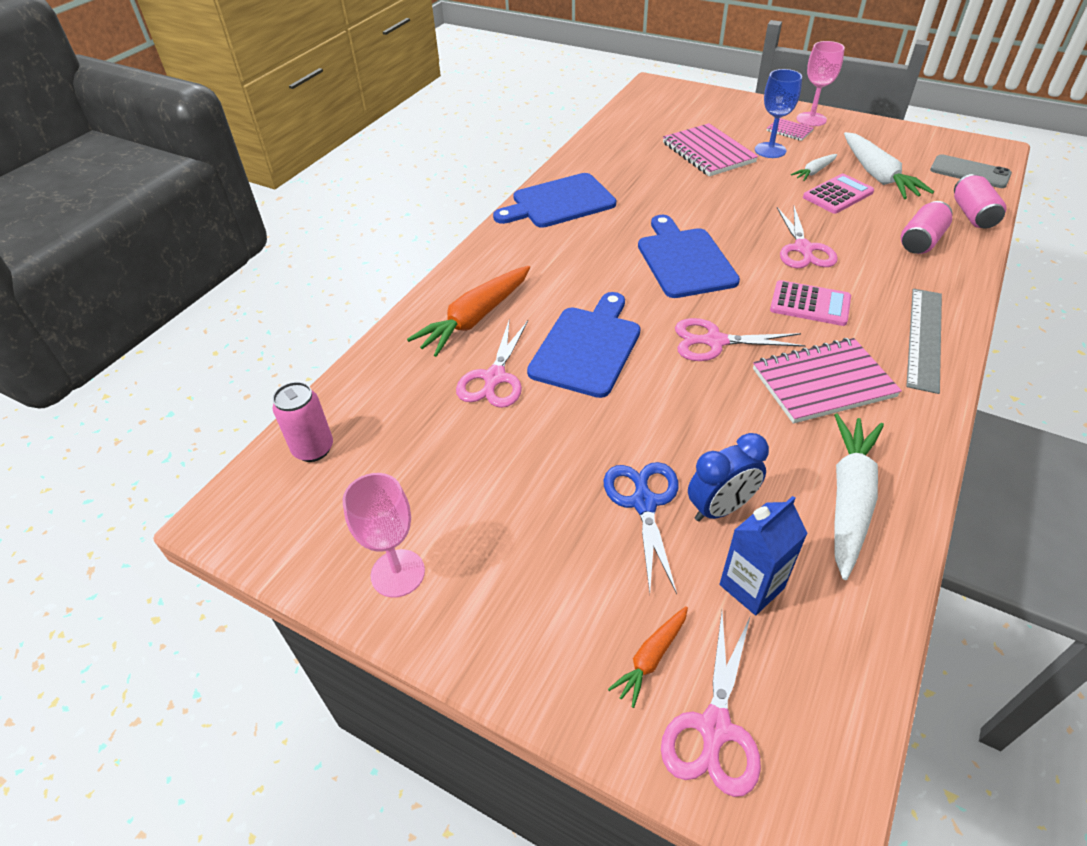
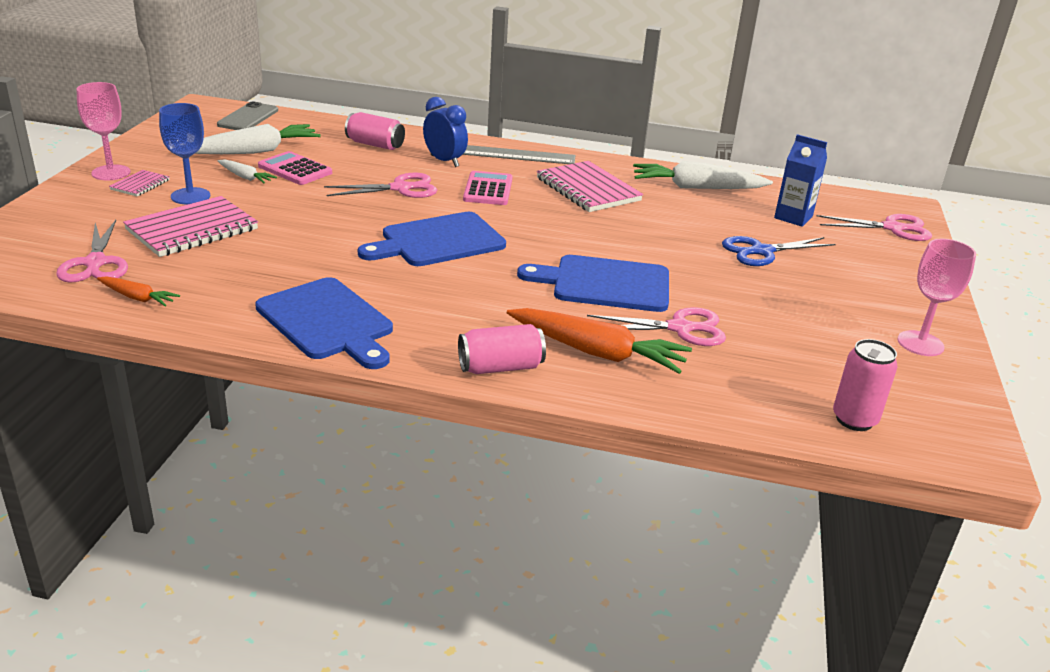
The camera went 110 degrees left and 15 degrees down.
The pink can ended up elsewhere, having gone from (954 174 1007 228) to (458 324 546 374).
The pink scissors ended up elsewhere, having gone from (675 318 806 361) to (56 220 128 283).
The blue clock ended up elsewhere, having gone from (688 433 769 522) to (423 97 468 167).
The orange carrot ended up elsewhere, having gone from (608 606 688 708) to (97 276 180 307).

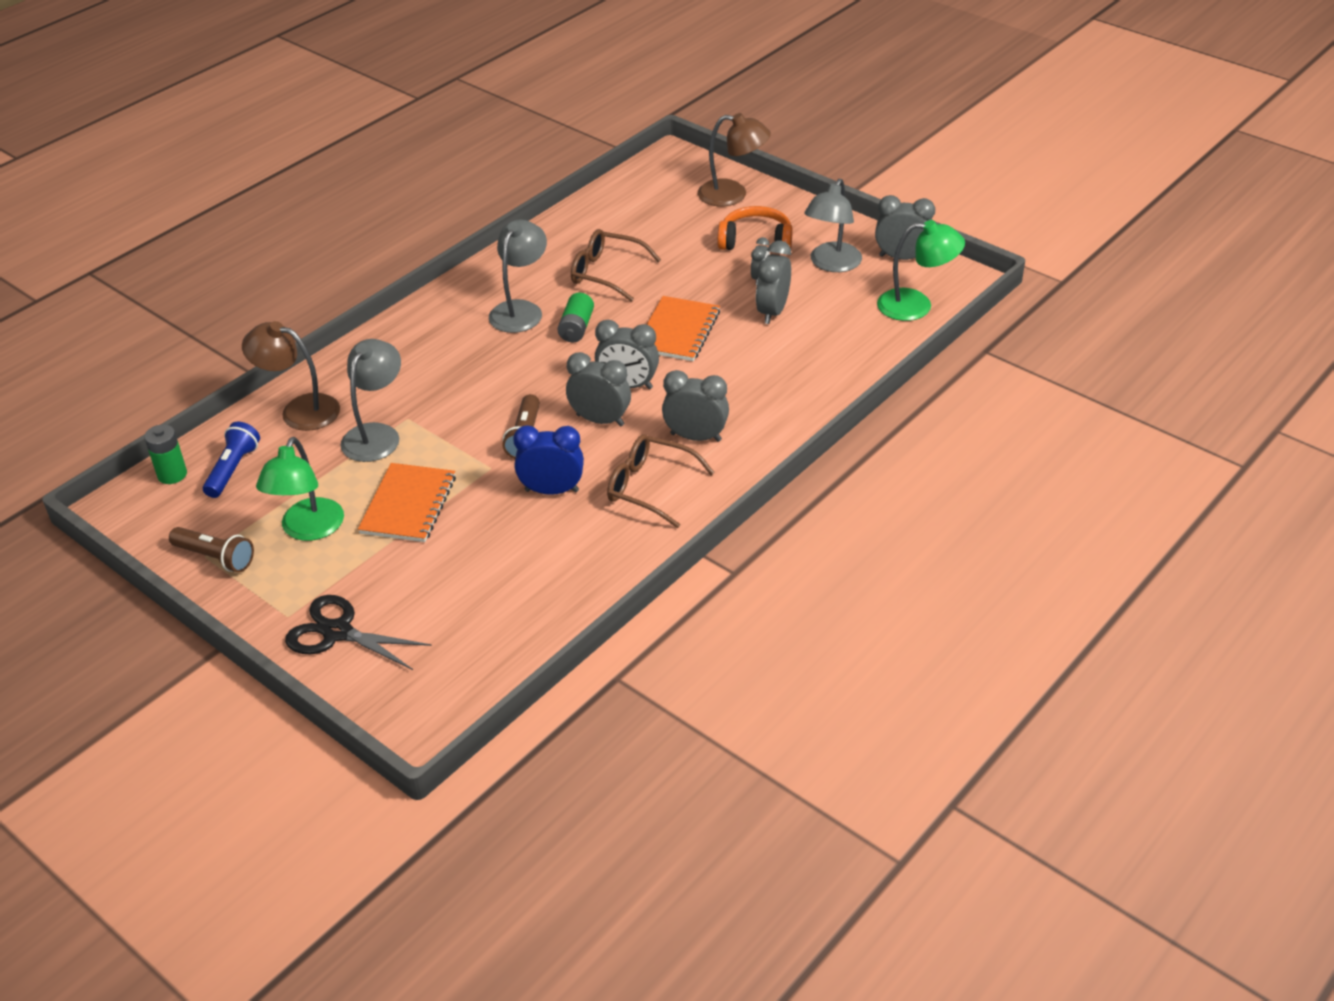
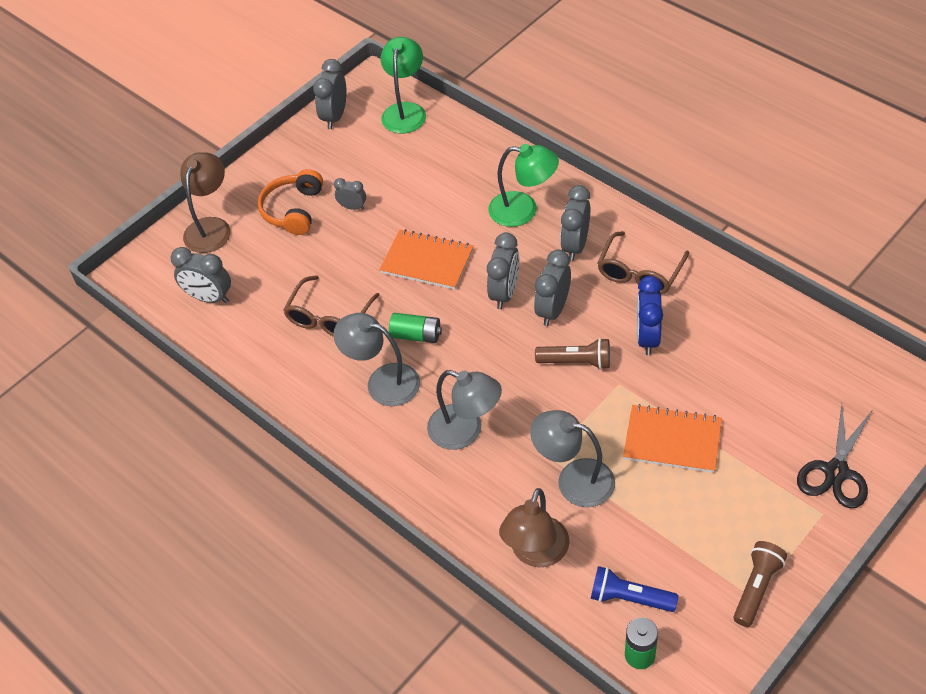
The camera went 85 degrees left and 10 degrees up.
The grey lamp ended up elsewhere, having gone from (804 179 862 272) to (427 370 502 450).
The grey clock ended up elsewhere, having gone from (756 240 791 324) to (171 247 231 303).
The green lamp ended up elsewhere, having gone from (256 437 344 541) to (488 144 559 227).

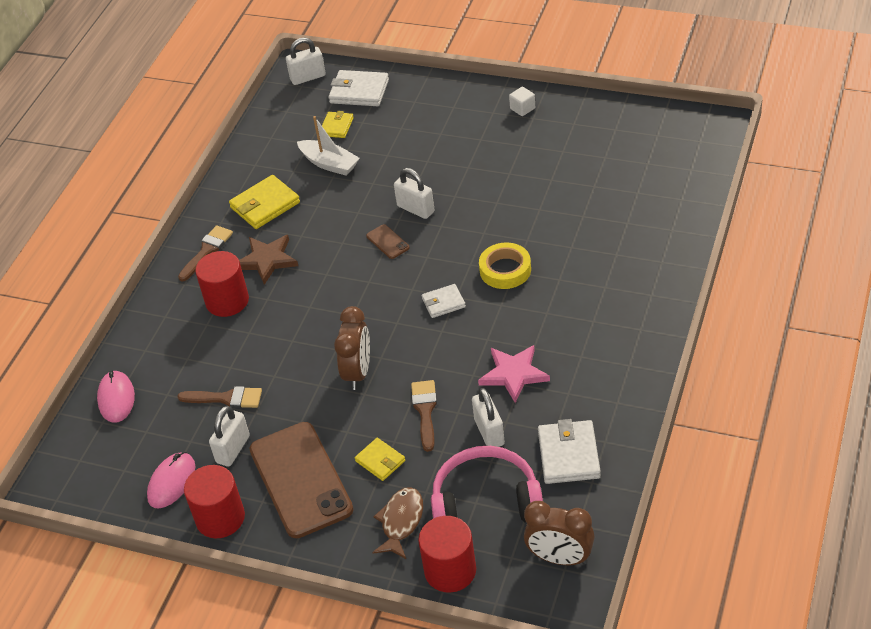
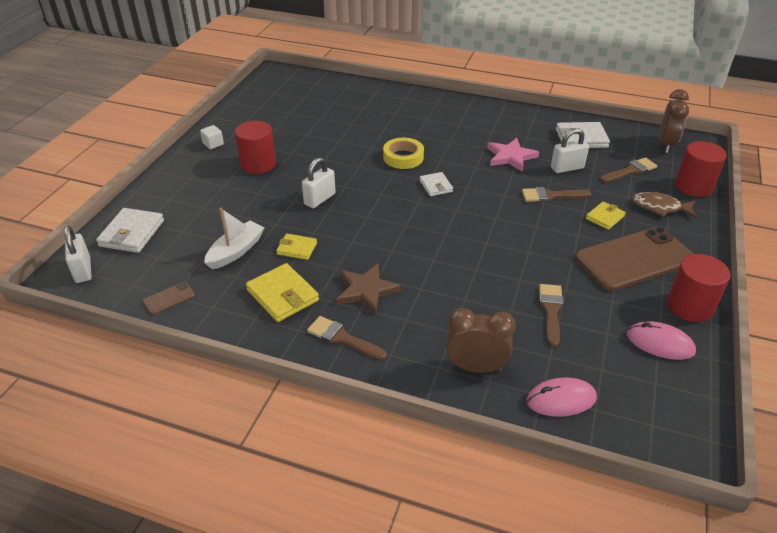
The camera went 95 degrees left and 5 degrees down.
The yellow wallet ended up elsewhere, having gone from (322 111 354 138) to (276 234 317 260).
The brown phone ended up elsewhere, having gone from (366 224 410 259) to (143 282 195 315).
The red cylinder ended up elsewhere, having gone from (195 251 249 317) to (235 121 276 174).
The brown clock ended up elsewhere, having gone from (334 306 370 390) to (446 308 516 373).
The second view lost the white padlock at (209 406 250 467).
Where the pink headphones stood at (431 446 543 522), the brown brush came to stand at (600 157 658 183).

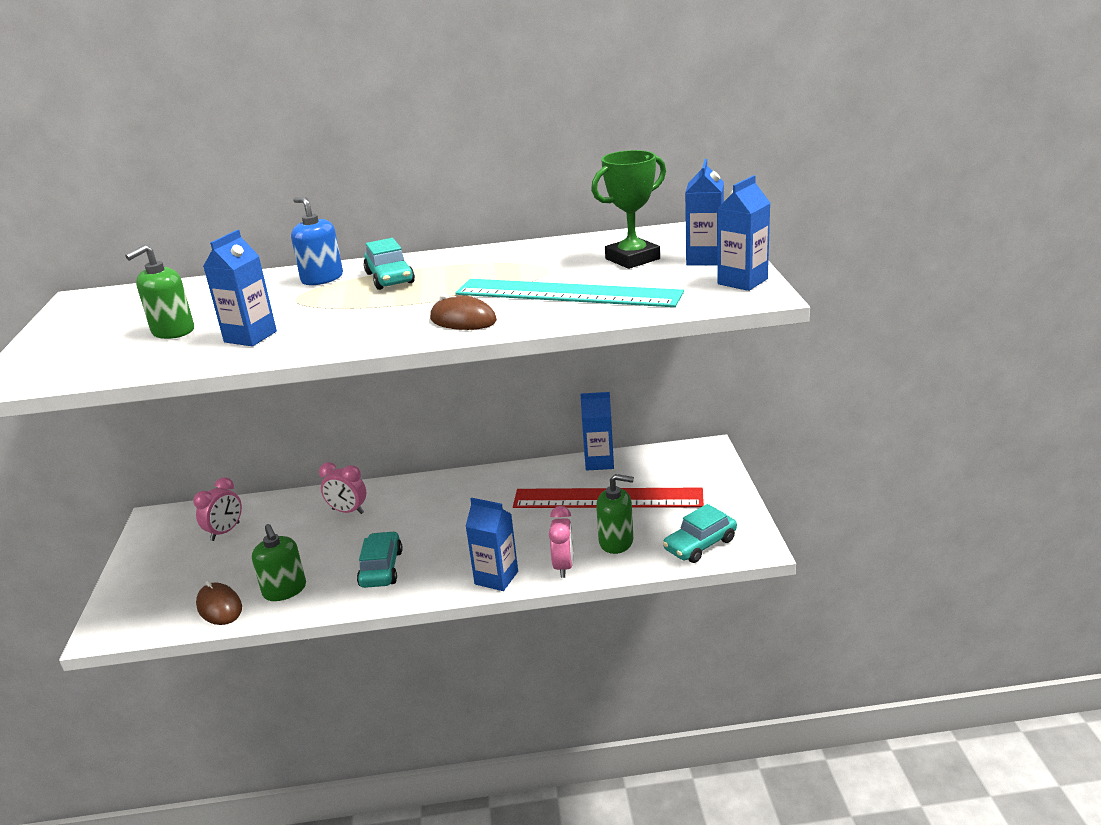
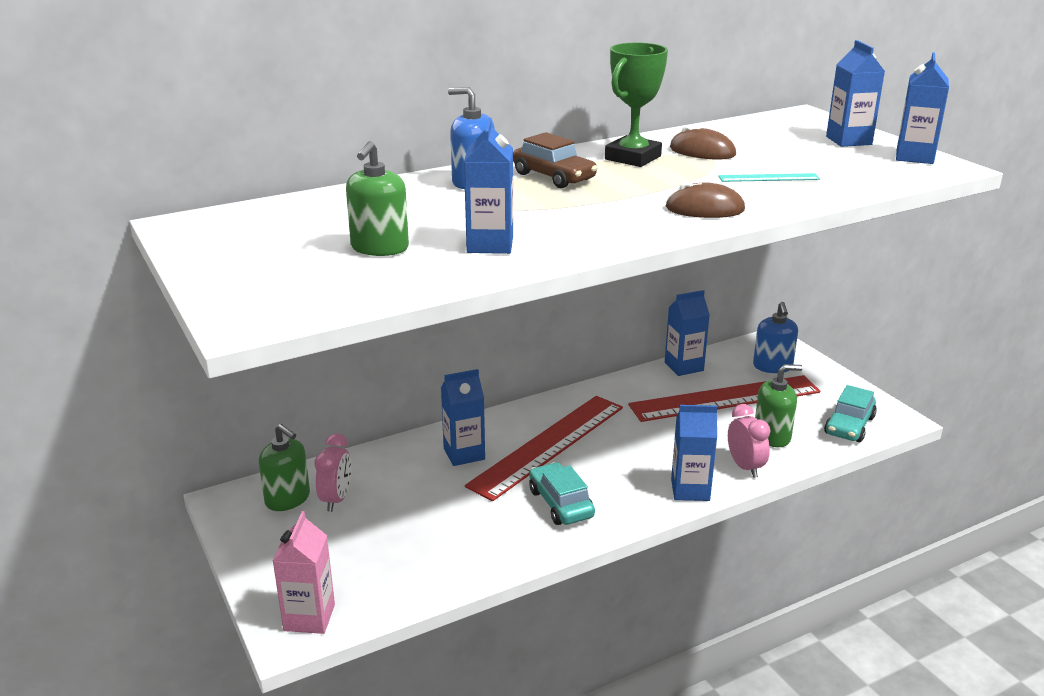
The camera went 25 degrees left and 0 degrees up.
The green trophy ended up elsewhere, having gone from (591 150 666 269) to (605 43 668 167).
What was the turquoise car at (363 238 415 290) turned into the brown car at (513 132 597 188).
The size of the turquoise ruler at (455 279 684 307) changed by a factor of 0.42.
Where the pink clock stood at (319 462 366 514), the blue carton came to stand at (441 369 485 466).
The green soap dispenser ended up elsewhere, having gone from (252 524 306 601) to (259 424 310 511).
The brown mouse ended up elsewhere, having gone from (196 581 242 625) to (670 125 736 160).
The second view gained the blue soap dispenser at (753 302 798 373).
The second view gained the red ruler at (465 396 623 501).
The second view gained the pink carton at (273 511 335 634).

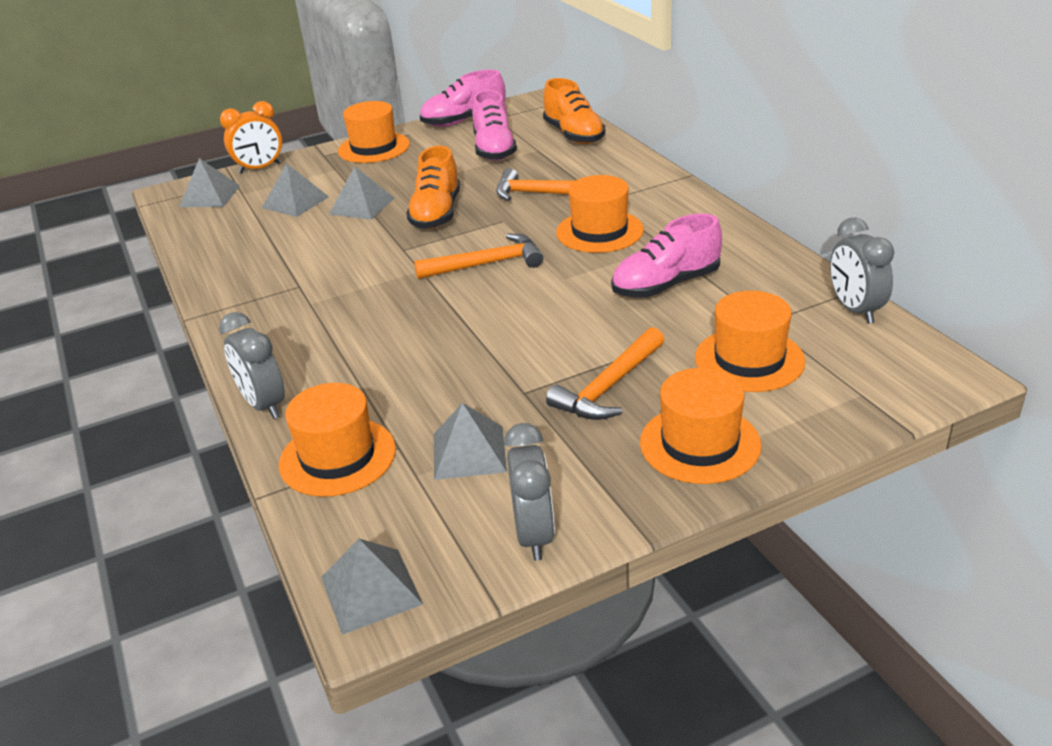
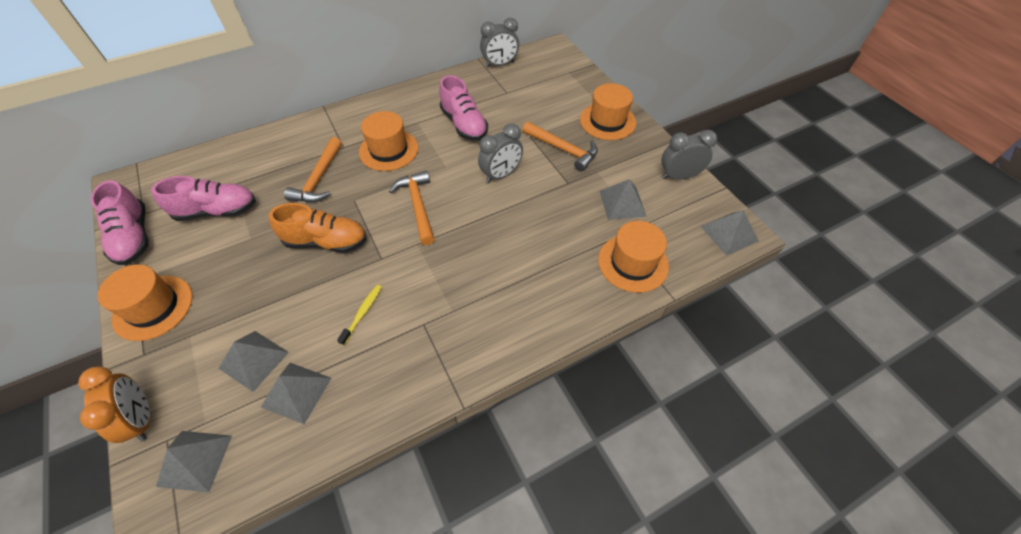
The camera went 95 degrees left and 20 degrees up.
The second view lost the orange shoe at (543 78 605 144).
The grey pyramid ended up elsewhere, having gone from (329 167 394 220) to (261 363 332 424).
The second view lost the orange hat at (695 291 805 392).
The grey clock ended up elsewhere, having gone from (219 312 285 419) to (478 123 523 183).
The second view gained the yellow toothbrush at (337 285 382 345).

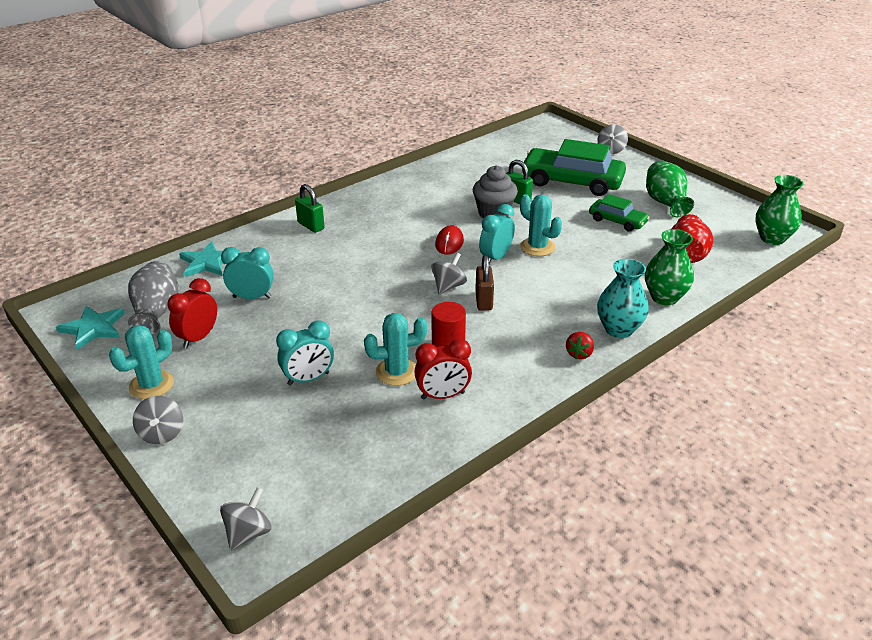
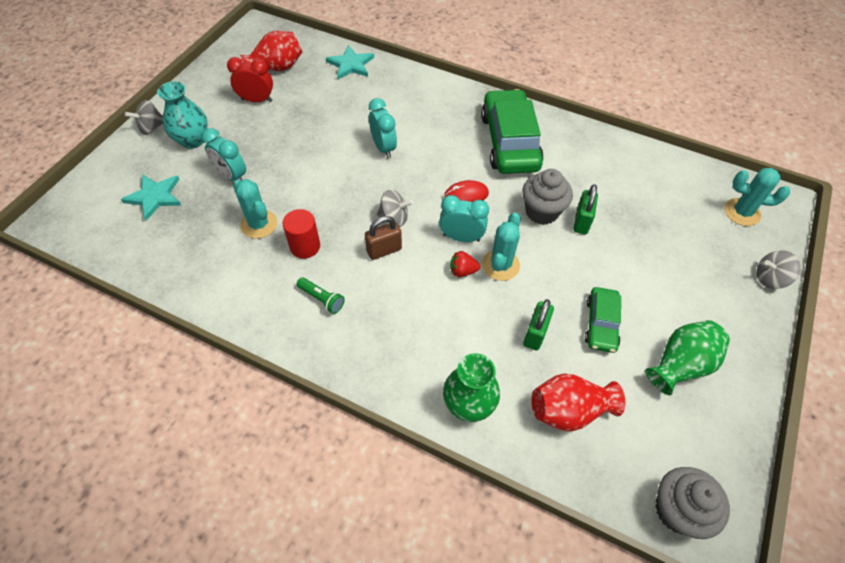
The camera went 65 degrees right and 20 degrees up.
The green car ended up elsewhere, having gone from (522 139 626 196) to (481 89 544 174).
Where the green vase stood at (755 175 804 245), the grey cupcake came to stand at (655 467 730 539).
The green padlock ended up elsewhere, having gone from (295 184 325 233) to (523 299 554 351).
The turquoise clock ended up elsewhere, having gone from (221 247 274 299) to (369 98 397 158).
The turquoise vase ended up elsewhere, having gone from (597 259 649 338) to (157 81 208 149).
What was the grey vase at (128 261 179 334) turned into the red vase at (240 31 302 71).
The turquoise star ended up elsewhere, having gone from (56 306 125 350) to (121 174 182 221).
The turquoise cactus ended up elsewhere, having gone from (109 325 174 399) to (724 168 790 226).
The red strawberry ended up elsewhere, having gone from (566 332 594 359) to (450 251 480 277).
The second view lost the red clock at (414 339 472 400).
The second view lost the grey spinning top at (220 487 272 550).
The second view gained the green flashlight at (297 277 345 314).

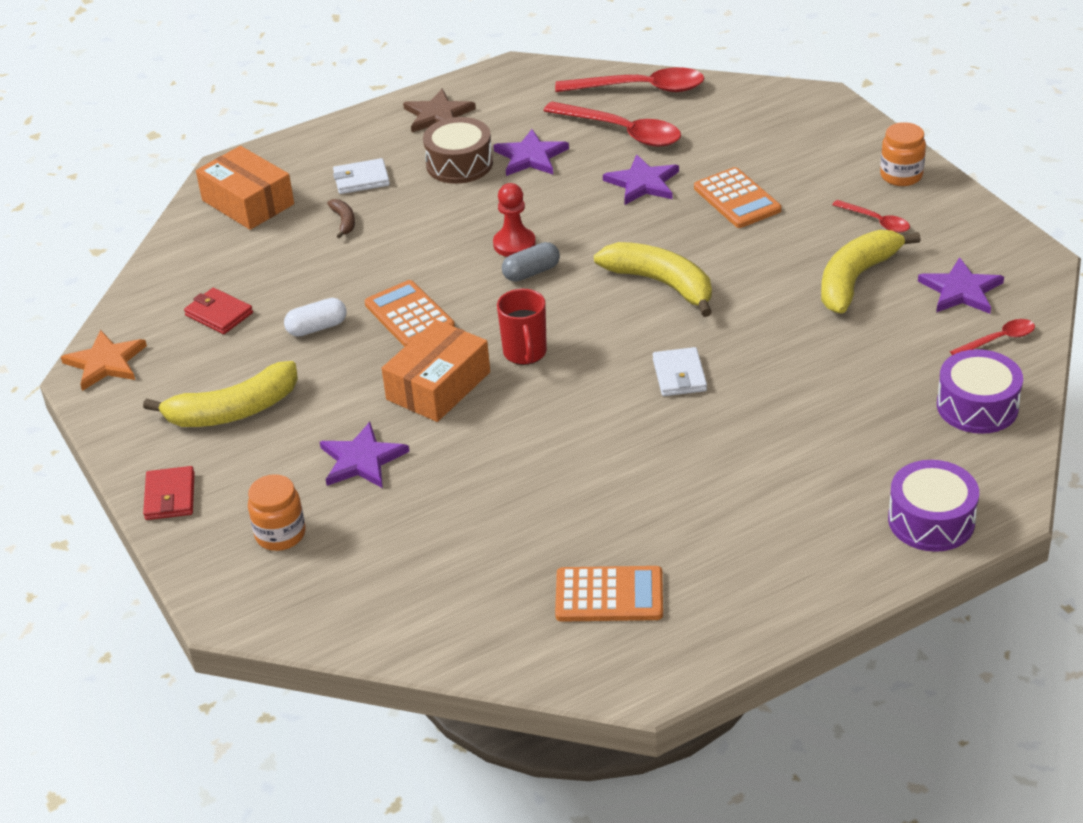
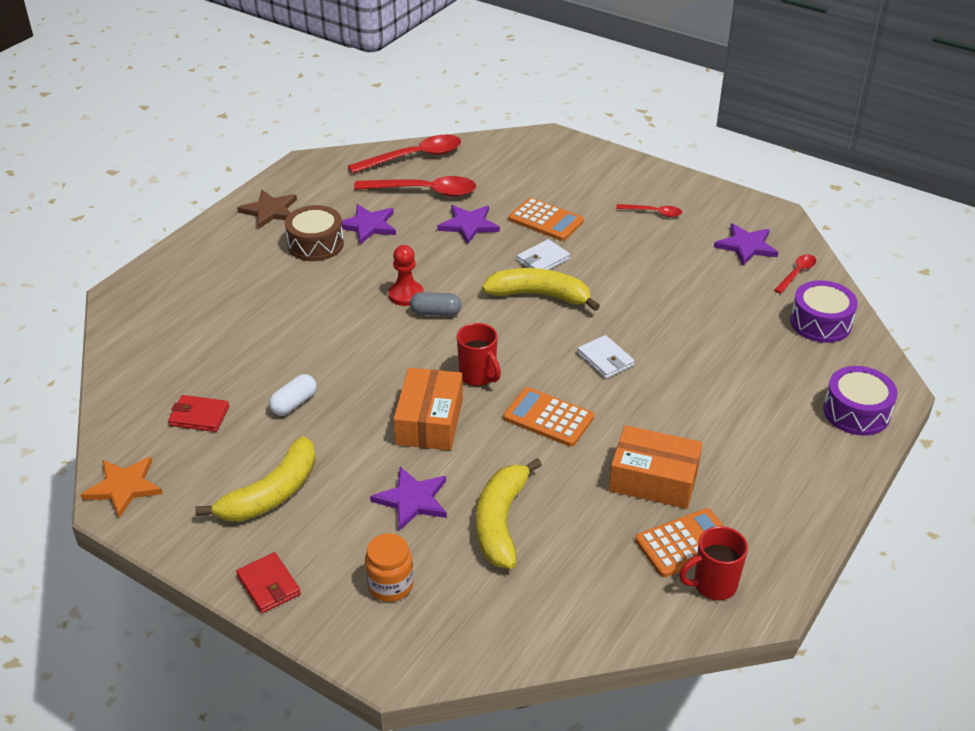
The camera went 30 degrees left and 0 degrees up.
The second view lost the orange jar at (880 122 926 186).
The orange box ended up elsewhere, having gone from (196 146 294 230) to (609 425 703 509).
The white wallet ended up elsewhere, having gone from (333 158 390 194) to (517 239 570 270).
The second view lost the brown banana at (327 199 355 239).
The yellow banana ended up elsewhere, having gone from (821 230 921 314) to (476 458 542 569).
The grey capsule at (502 242 560 282) ended up facing another way, 60 degrees clockwise from before.
The orange calculator ended up elsewhere, having gone from (365 280 455 347) to (503 387 594 447).
The second view gained the red mug at (679 526 748 600).

